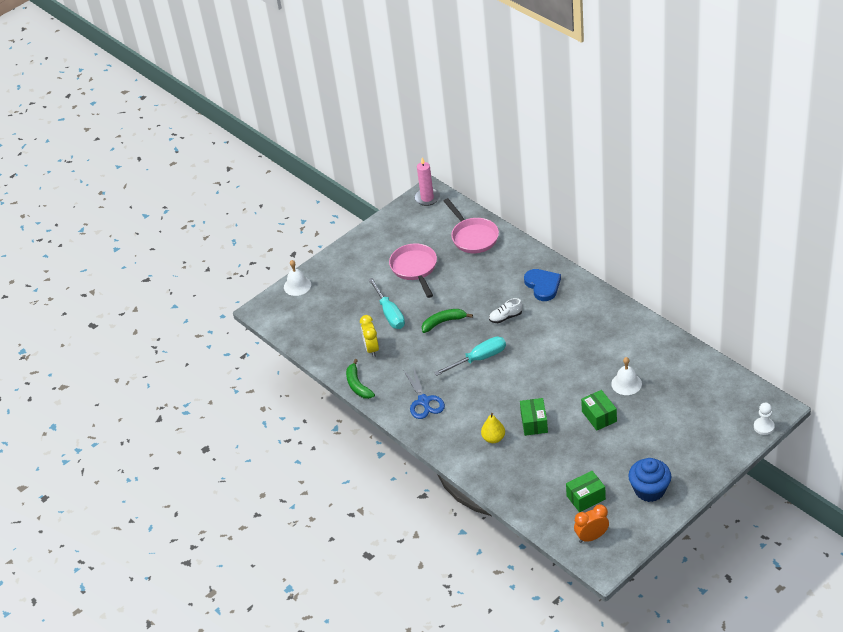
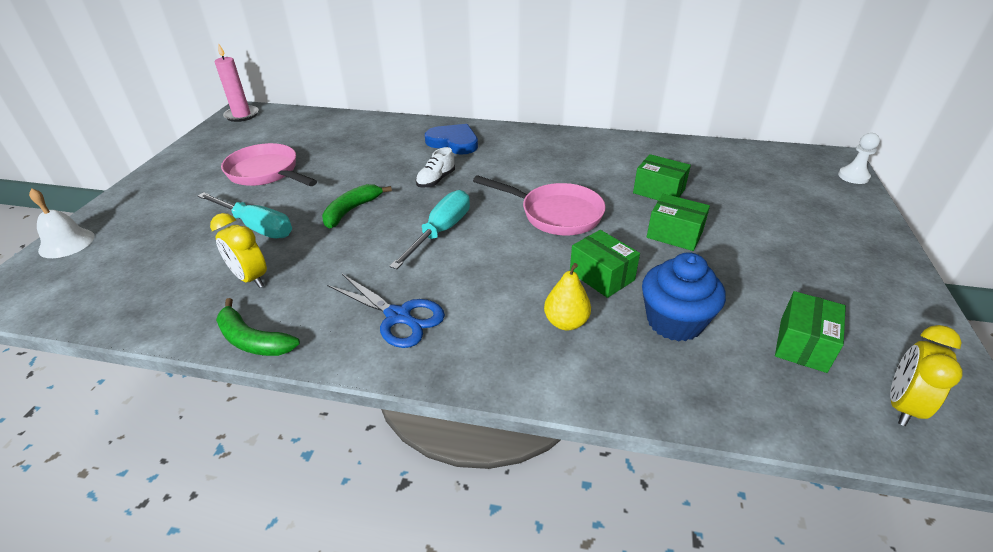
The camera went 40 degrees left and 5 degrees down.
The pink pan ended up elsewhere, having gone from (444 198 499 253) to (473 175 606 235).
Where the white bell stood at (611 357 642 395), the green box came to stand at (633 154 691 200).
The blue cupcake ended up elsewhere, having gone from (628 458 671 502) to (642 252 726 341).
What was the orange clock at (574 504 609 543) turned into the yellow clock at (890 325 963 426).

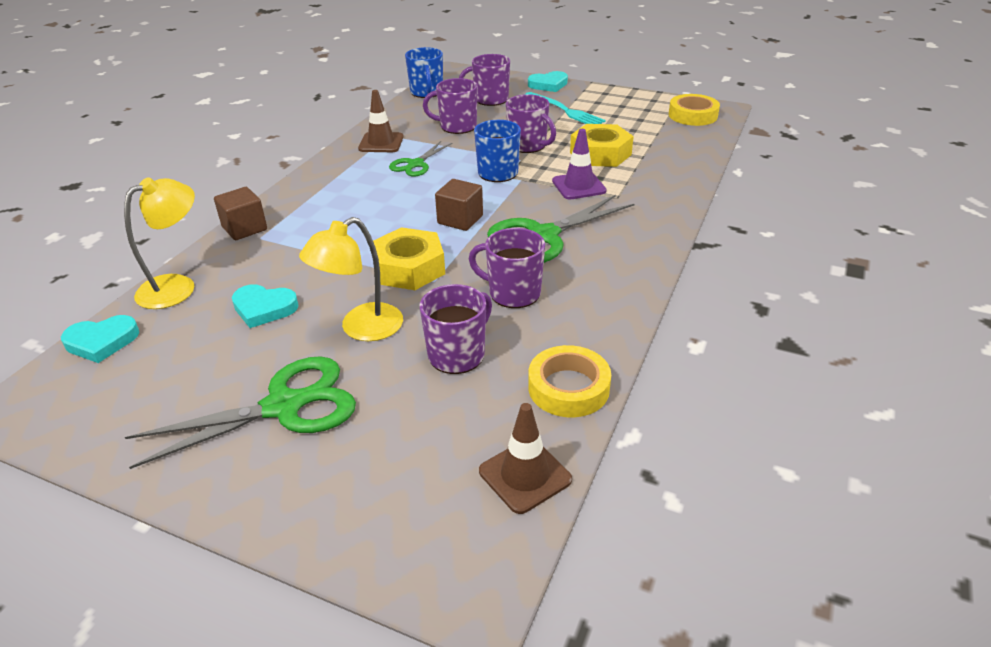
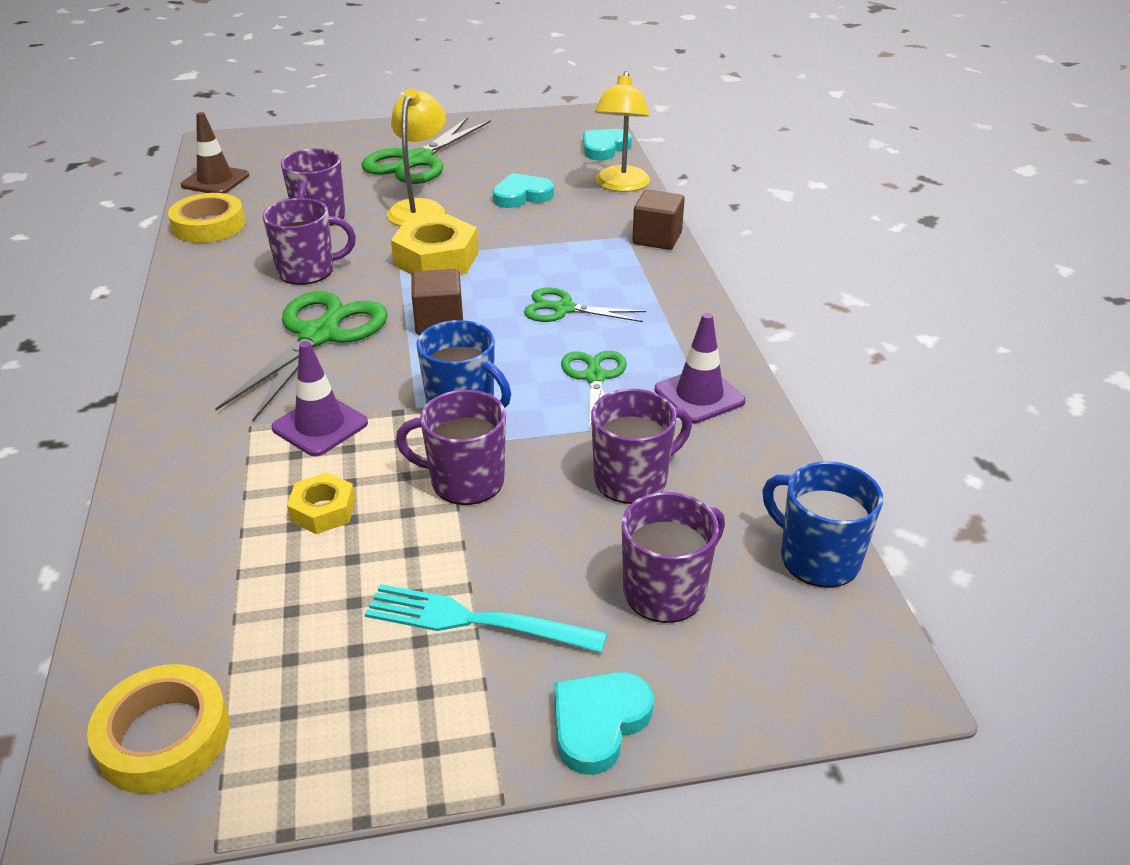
The camera went 145 degrees right and 0 degrees up.
What was the brown traffic cone at (358 90 404 152) turned into the purple traffic cone at (655 313 746 423).
The size of the yellow nut at (570 124 634 167) changed by a factor of 0.56.
The second view gained the green scissors at (524 287 646 322).

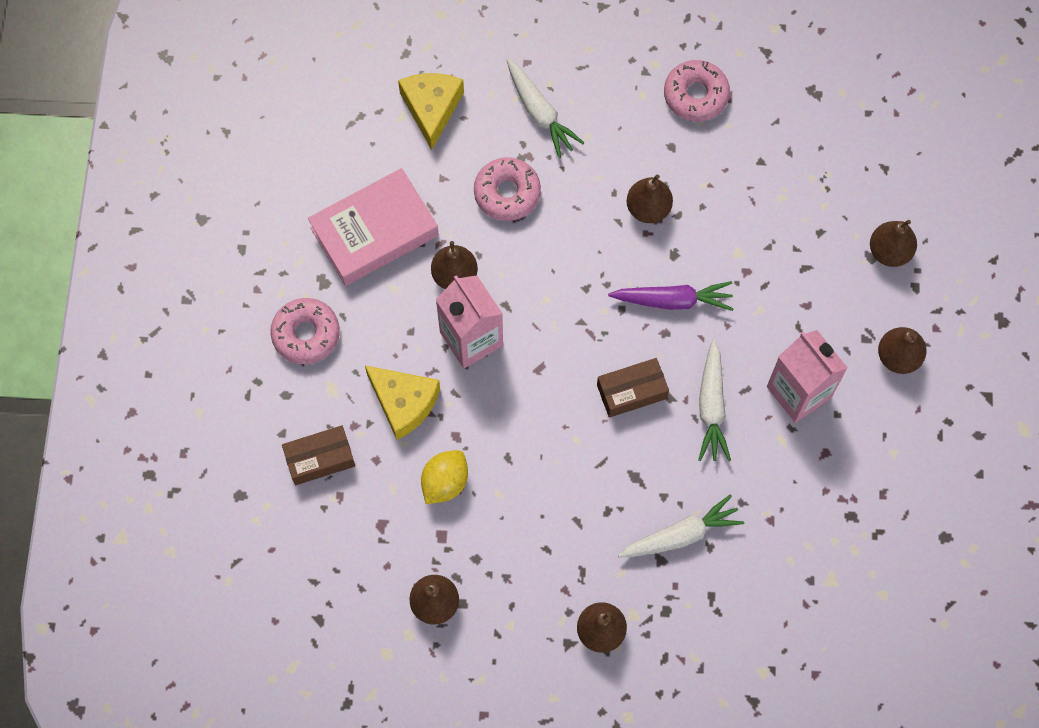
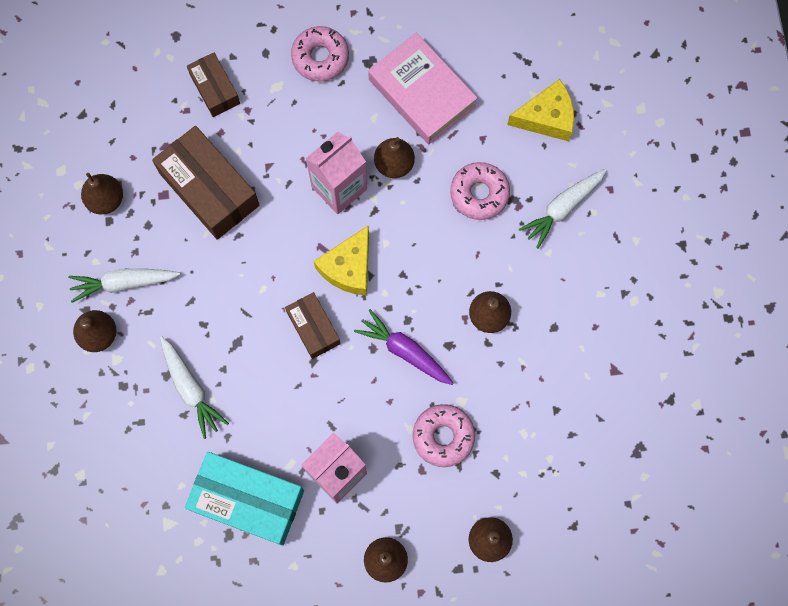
The camera went 80 degrees right and 5 degrees up.
The pink donut ended up elsewhere, having gone from (664 60 730 121) to (413 404 475 467).
The purple carrot at (608 281 733 311) ended up facing another way, 135 degrees clockwise from before.
The white carrot ended up elsewhere, having gone from (698 340 731 461) to (68 269 180 303).
The yellow cheese ended up elsewhere, having gone from (365 366 440 440) to (314 225 369 296).
Where the yellow lemon stood at (421 450 468 504), the brown box came to stand at (152 126 260 240).
The second view gained the turquoise box at (185 452 304 546).

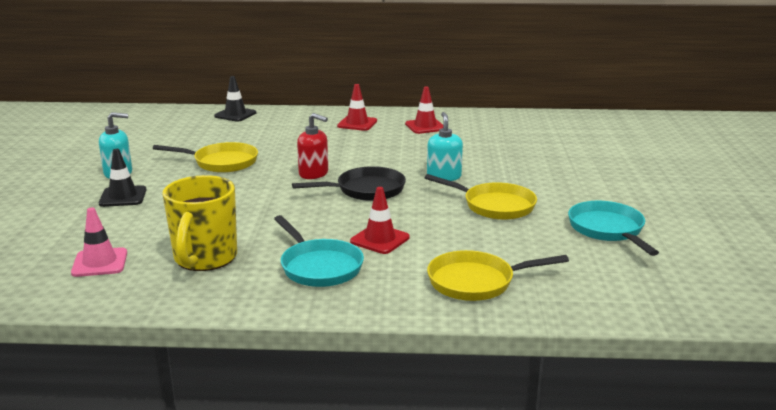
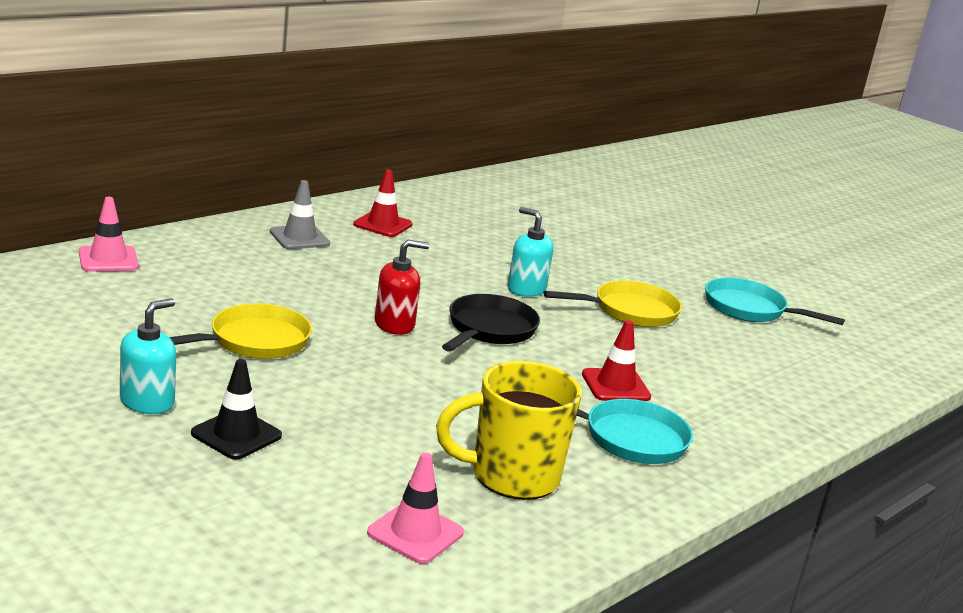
The camera went 50 degrees left and 0 degrees up.
What was the black traffic cone at (214 76 256 122) turned into the pink traffic cone at (79 197 139 272).
What was the red traffic cone at (337 84 377 131) turned into the grey traffic cone at (270 180 330 249).
The yellow mug at (162 175 237 271) ended up facing another way, 120 degrees clockwise from before.
The second view lost the yellow pan at (427 250 569 301).

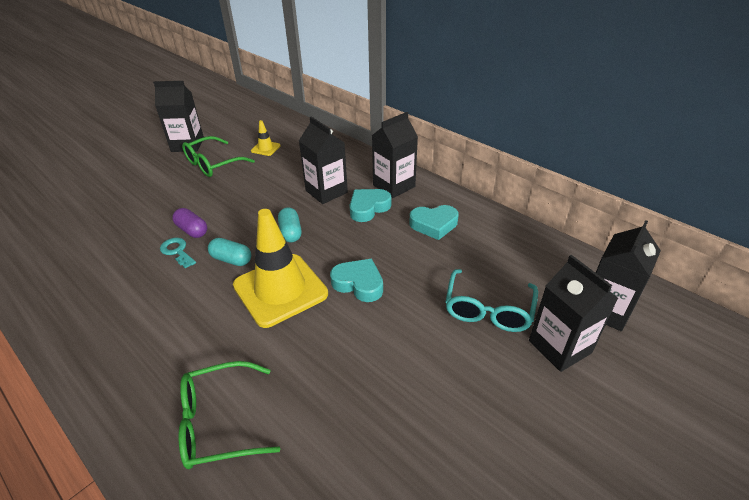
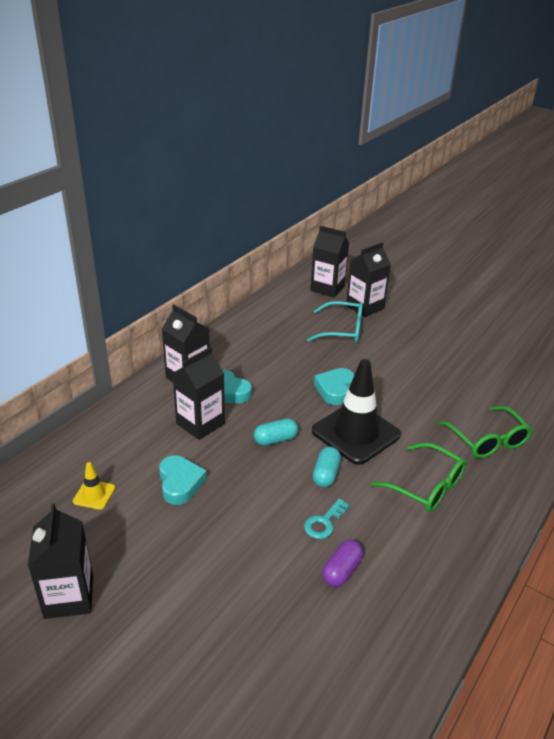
The camera went 100 degrees left and 5 degrees down.
The green glasses ended up elsewhere, having gone from (182 136 255 177) to (371 443 466 512).
The turquoise heart ended up elsewhere, having gone from (409 205 459 240) to (159 456 207 505).
The purple capsule ended up elsewhere, having gone from (172 208 207 238) to (322 540 363 587).
What was the yellow traffic cone at (233 209 328 328) turned into the black traffic cone at (312 359 401 465).

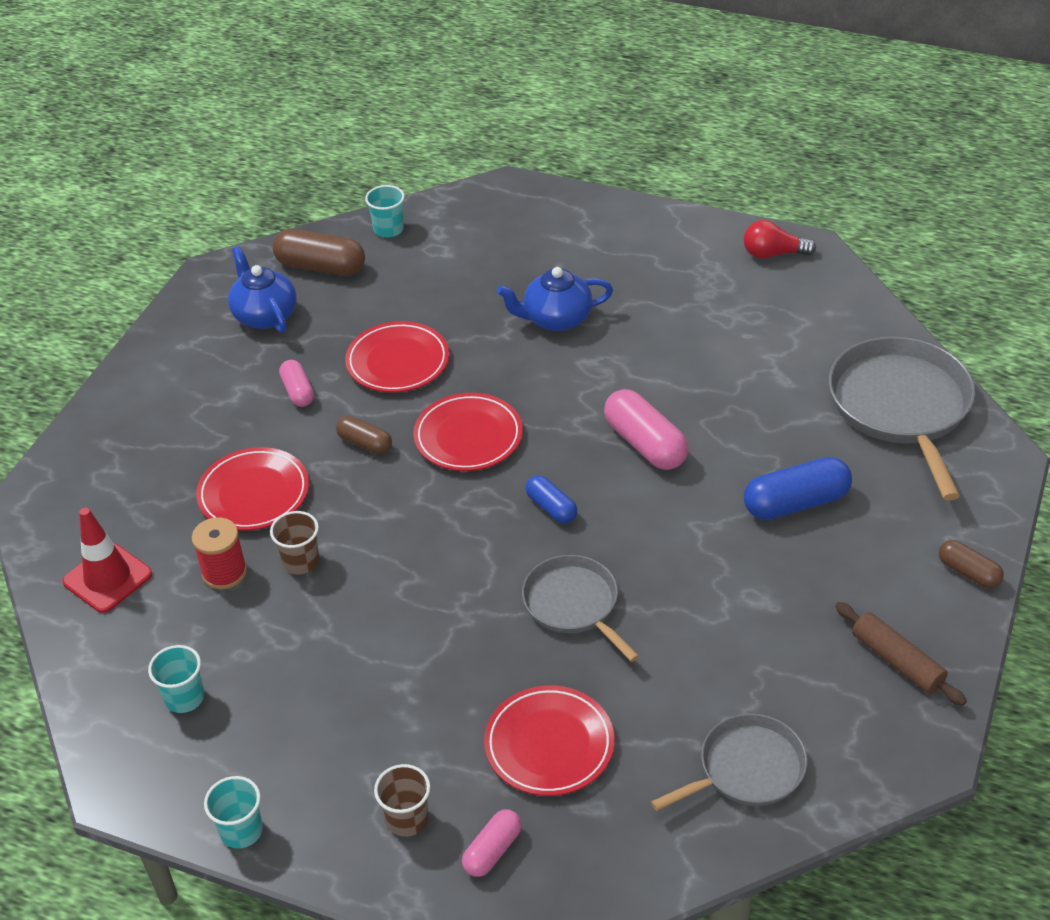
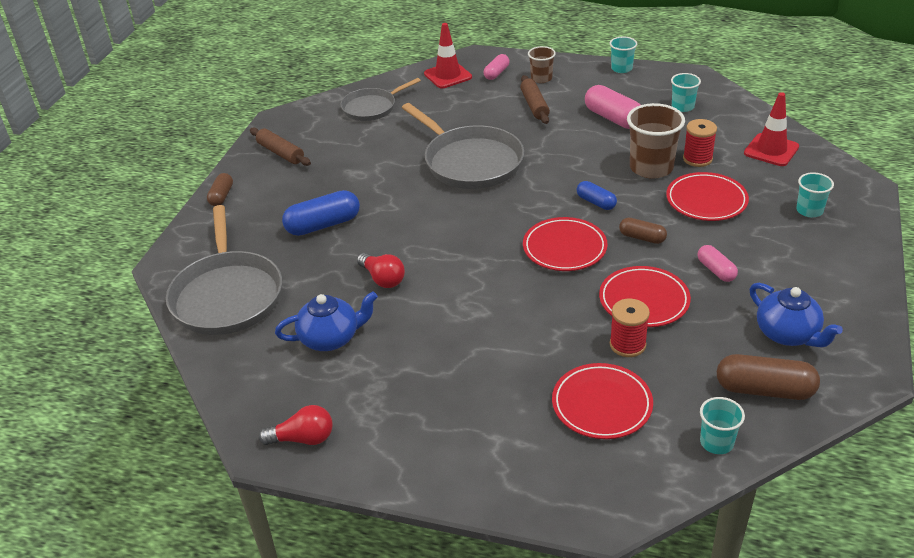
The camera went 175 degrees right and 5 degrees down.
The blue teapot ended up elsewhere, having gone from (497 267 613 331) to (275 291 378 351).
The pink capsule ended up elsewhere, having gone from (604 389 689 470) to (585 85 641 129).
The blue capsule ended up elsewhere, having gone from (525 475 577 524) to (577 181 617 210).
The size of the brown cup at (270 511 320 574) changed by a factor of 1.77.
The brown capsule at (939 540 1004 589) ended up facing another way, 60 degrees clockwise from before.
The size of the grey pan at (522 555 639 662) changed by a factor of 1.66.
The red plate ended up elsewhere, having gone from (484 685 614 796) to (552 363 653 439).
The second view gained the red traffic cone at (424 23 472 88).
The second view gained the brown rolling pin at (520 75 550 124).
The second view gained the turquoise cup at (796 172 834 217).
The second view gained the red light bulb at (357 253 405 288).
The second view gained the red spool at (610 299 650 357).

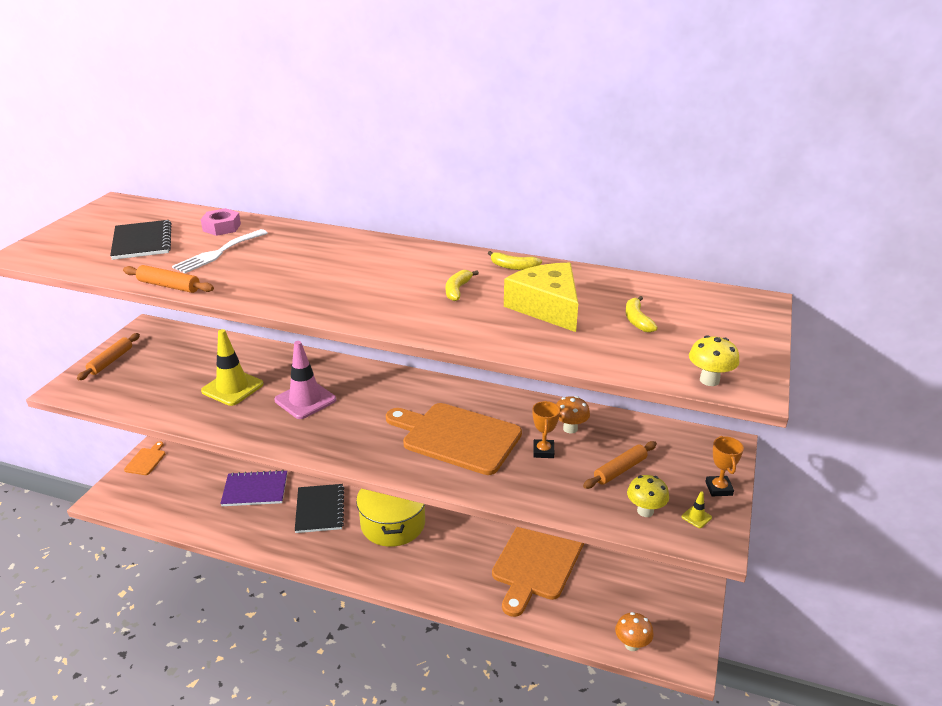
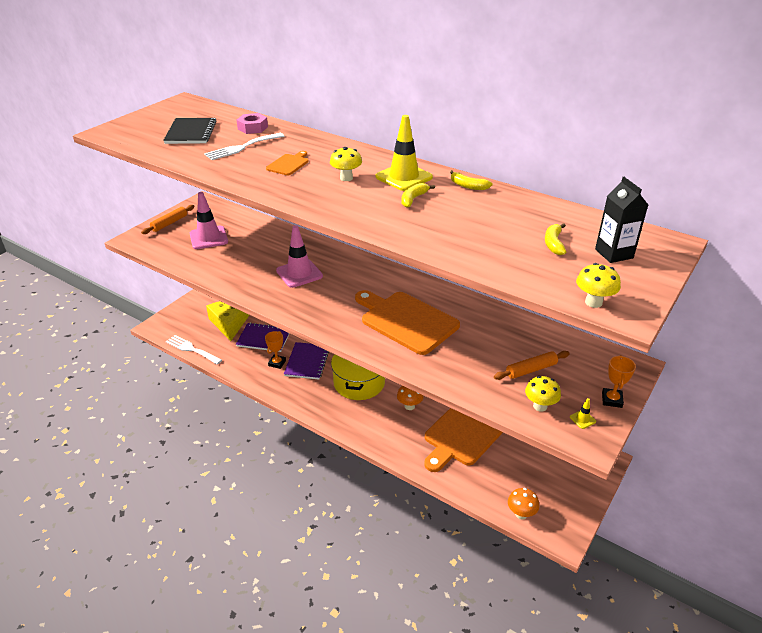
The camera went 15 degrees right and 5 degrees up.
The yellow cheese ended up elsewhere, having gone from (504 263 578 332) to (206 301 249 341).
The second view lost the orange rolling pin at (123 265 214 293).
The yellow traffic cone ended up elsewhere, having gone from (201 329 264 406) to (375 115 433 191).
The orange mushroom ended up elsewhere, having gone from (556 396 590 433) to (397 386 423 410).
The orange trophy ended up elsewhere, having gone from (532 401 560 458) to (265 331 286 369).
The orange cutting board ended up elsewhere, having gone from (124 441 165 475) to (266 151 309 175).
What was the black notebook at (295 484 344 533) turned into the purple notebook at (284 342 329 379).
The second view gained the yellow mushroom at (330 147 362 181).
The second view gained the black carton at (595 177 648 263).
The second view gained the pink traffic cone at (190 192 228 249).
The second view gained the white fork at (166 335 222 365).

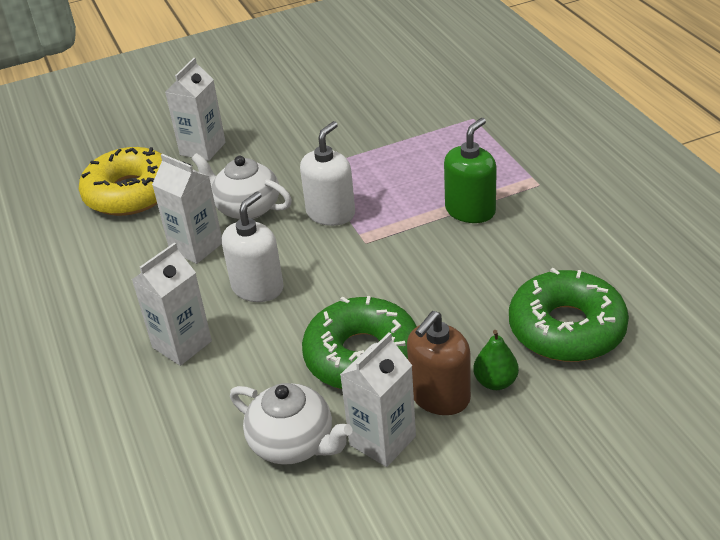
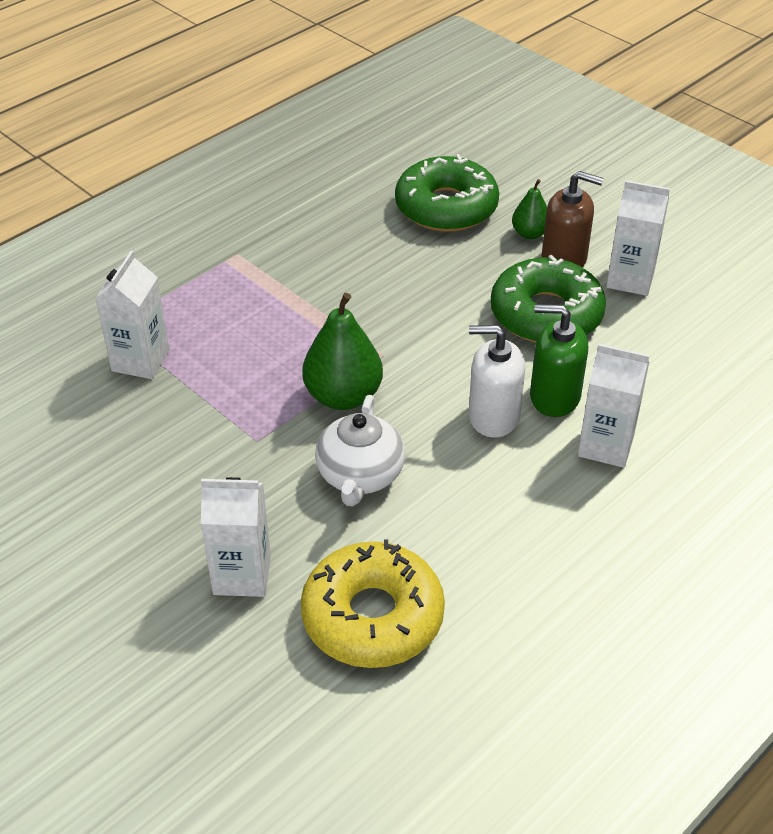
The camera went 115 degrees left and 5 degrees up.
The green soap dispenser ended up elsewhere, having gone from (444 118 497 223) to (530 304 588 417).
Where the white soap dispenser stood at (300 121 355 226), the green pear came to stand at (302 293 383 410).
The white carton ended up elsewhere, having gone from (152 154 222 264) to (95 251 170 379).
The second view lost the white teapot at (230 383 353 465).

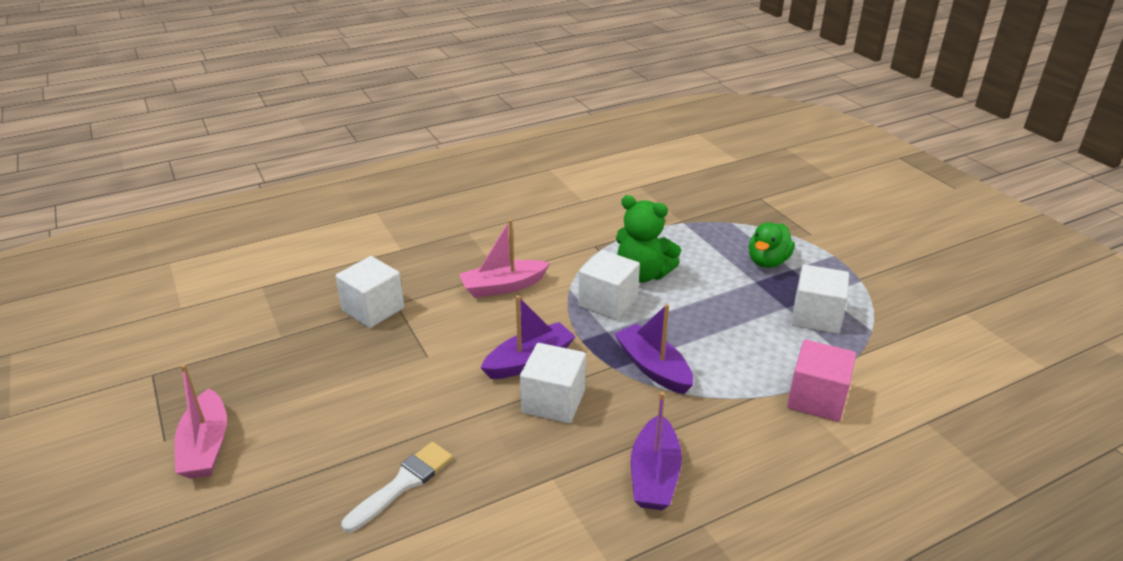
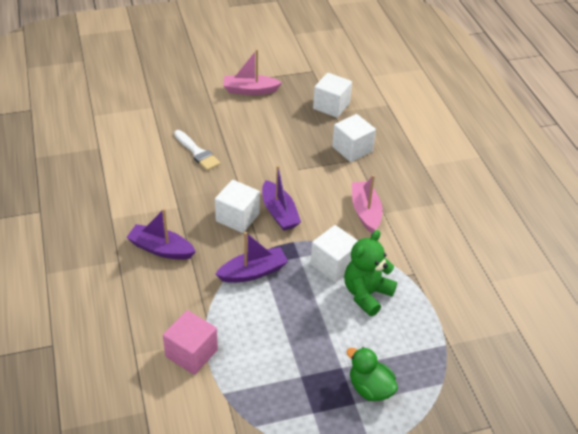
The camera went 100 degrees right and 10 degrees up.
The white cube ended up elsewhere, having gone from (792 264 849 334) to (313 73 352 118).

